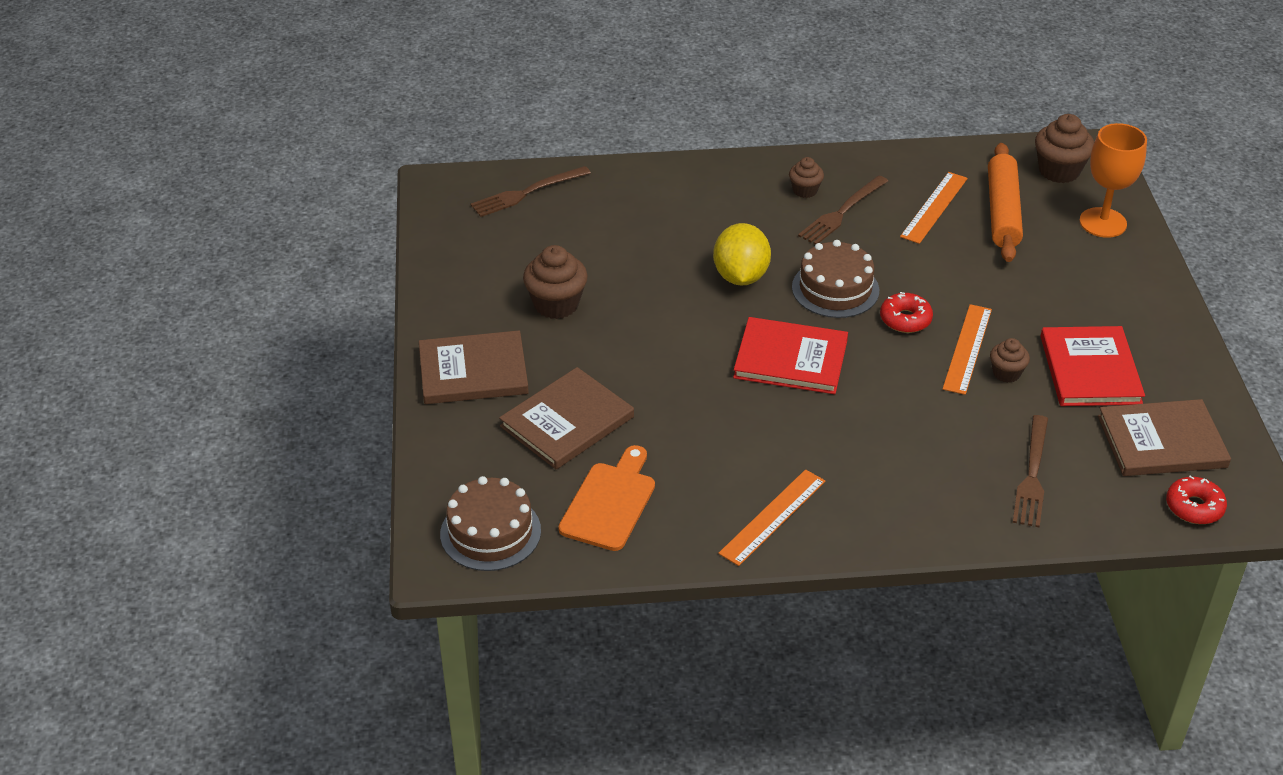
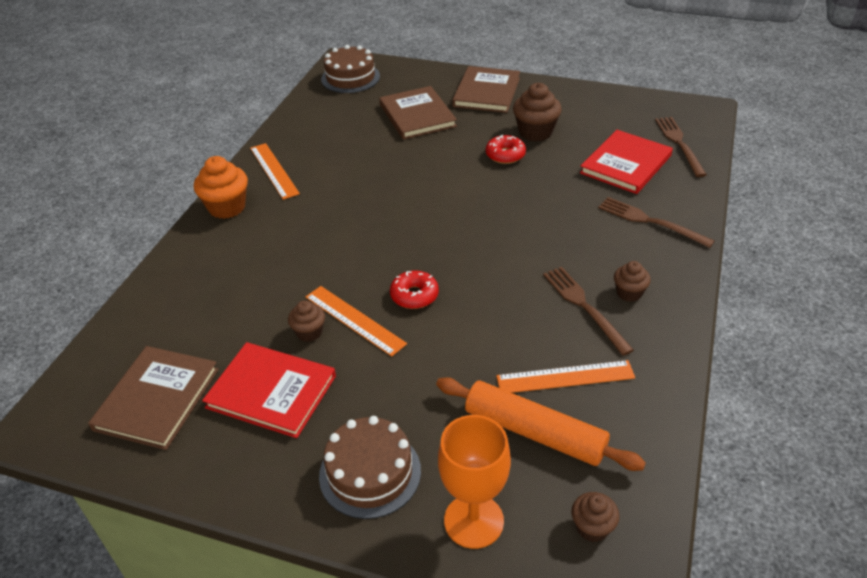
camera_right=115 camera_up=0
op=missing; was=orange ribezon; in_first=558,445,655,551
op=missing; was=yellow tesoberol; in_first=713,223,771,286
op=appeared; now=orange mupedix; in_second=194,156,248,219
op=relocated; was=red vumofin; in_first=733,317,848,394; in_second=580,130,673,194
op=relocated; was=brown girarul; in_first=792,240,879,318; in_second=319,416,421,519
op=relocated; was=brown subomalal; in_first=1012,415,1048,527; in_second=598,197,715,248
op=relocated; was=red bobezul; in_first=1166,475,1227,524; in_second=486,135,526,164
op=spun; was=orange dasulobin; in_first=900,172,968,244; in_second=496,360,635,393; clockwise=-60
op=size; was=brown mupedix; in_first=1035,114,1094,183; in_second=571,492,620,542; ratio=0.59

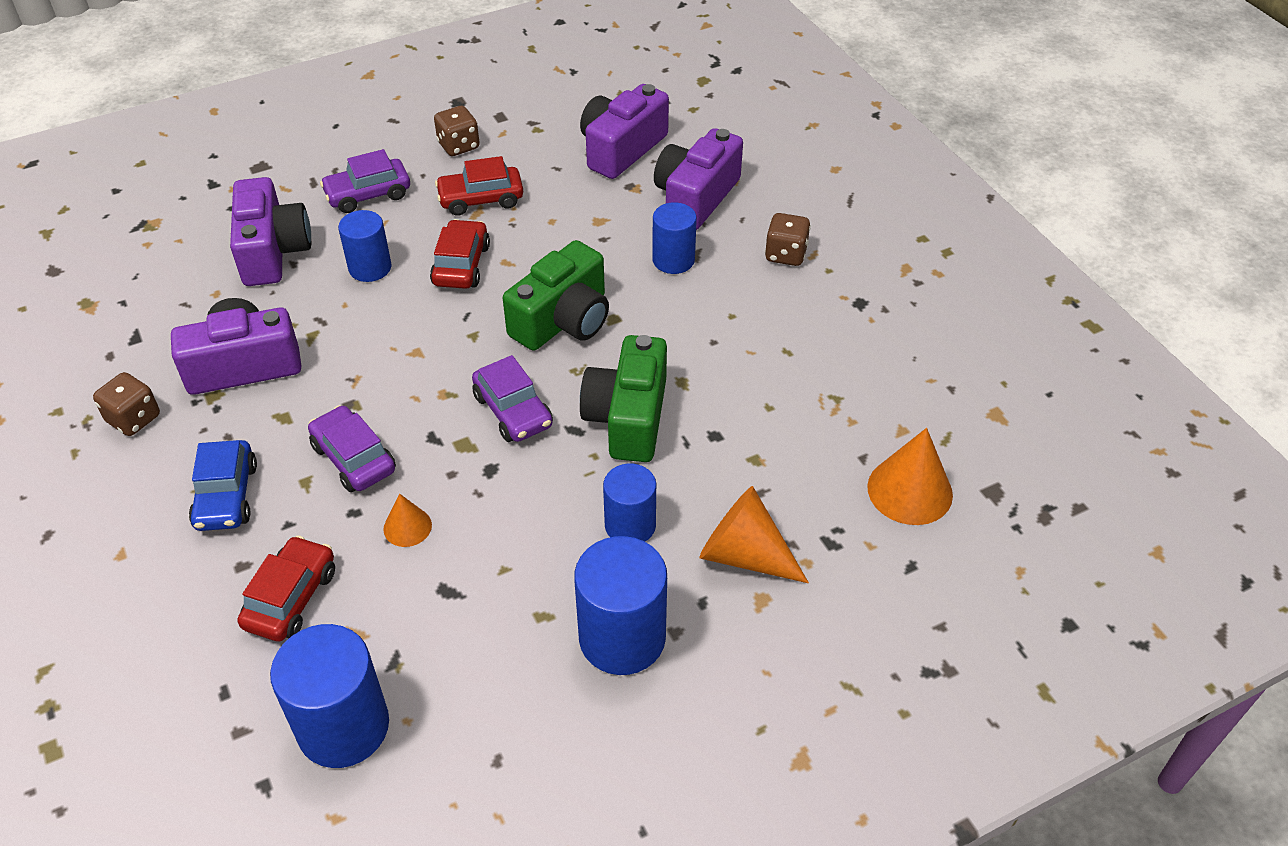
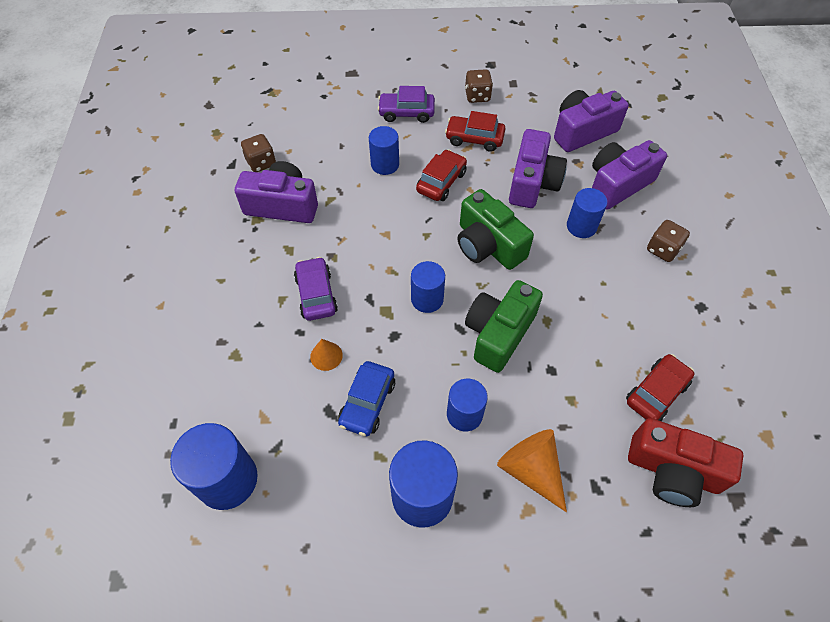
camera_right=25 camera_up=10
op=relocated; was=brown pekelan; in_first=93,372,160,436; in_second=241,134,276,172
op=relocated; was=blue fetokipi; in_first=189,440,257,531; in_second=338,361,395,436
op=relocated; was=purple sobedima; in_first=230,177,311,286; in_second=509,129,567,208
op=relocated; was=red fetokipi; in_first=238,536,335,642; in_second=626,354,694,421
op=exchanged; was=purple fetokipi; now=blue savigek; in_first=472,355,553,442; in_second=411,261,445,313
op=exchanged; was=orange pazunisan; now=red sobedima; in_first=867,428,953,525; in_second=628,418,743,507
op=spun; was=green sobedima; in_first=503,240,609,351; in_second=458,189,534,270; clockwise=75

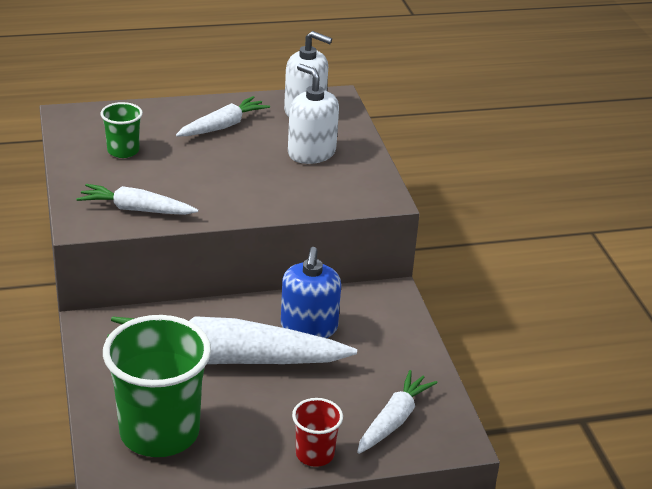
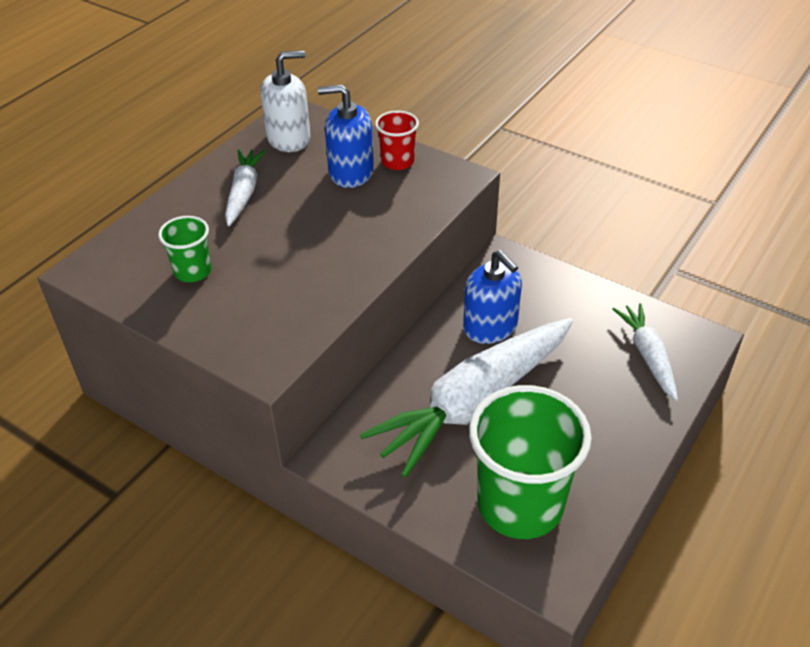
camera_right=-40 camera_up=10
op=missing; was=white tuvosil; in_first=76,184,198,215
op=relocated; was=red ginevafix; in_first=292,398,343,467; in_second=375,111,419,170
op=colour; was=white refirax; now=blue refirax; in_first=288,64,339,164; in_second=318,85,374,188

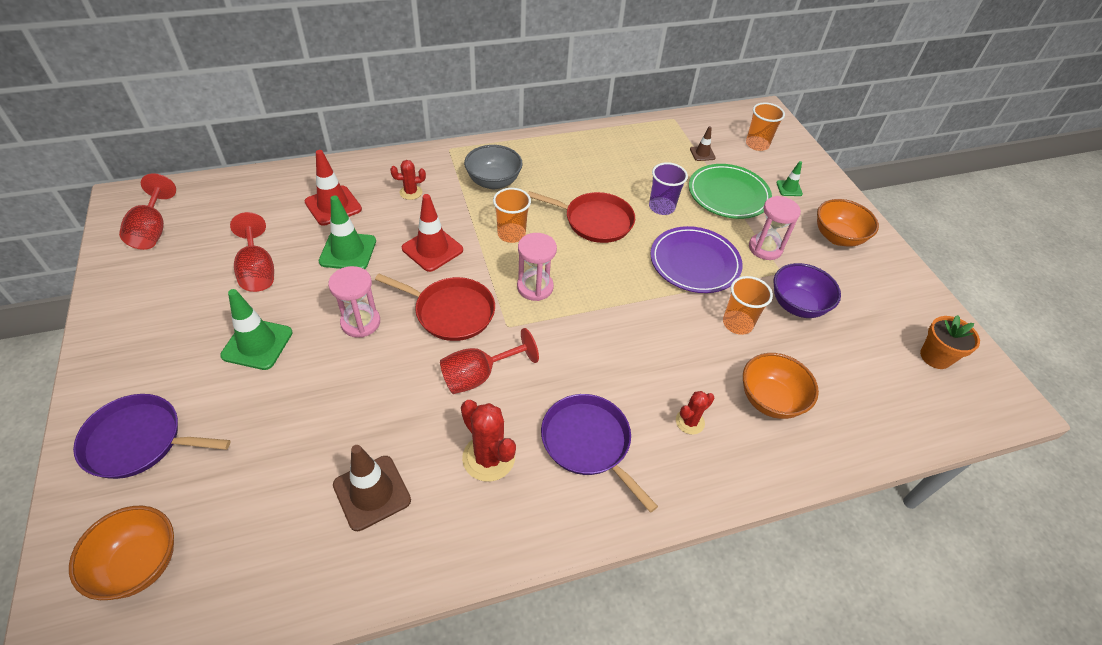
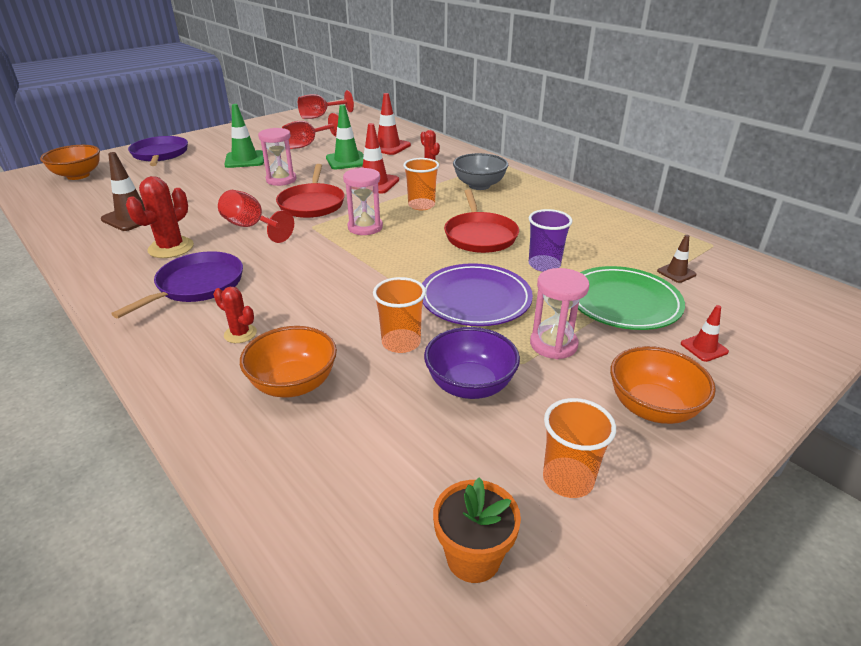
camera_right=70 camera_up=-15
op=relocated; was=orange ginevafix; in_first=746,102,785,151; in_second=543,398,616,498
op=colour; was=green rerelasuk; now=red rerelasuk; in_first=776,161,803,196; in_second=681,305,729,362

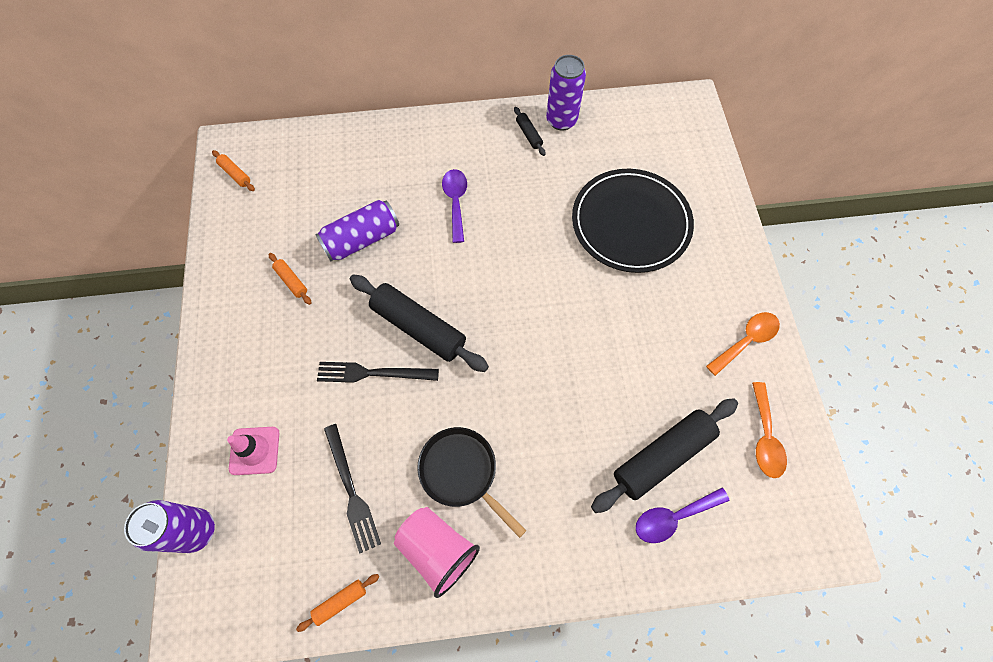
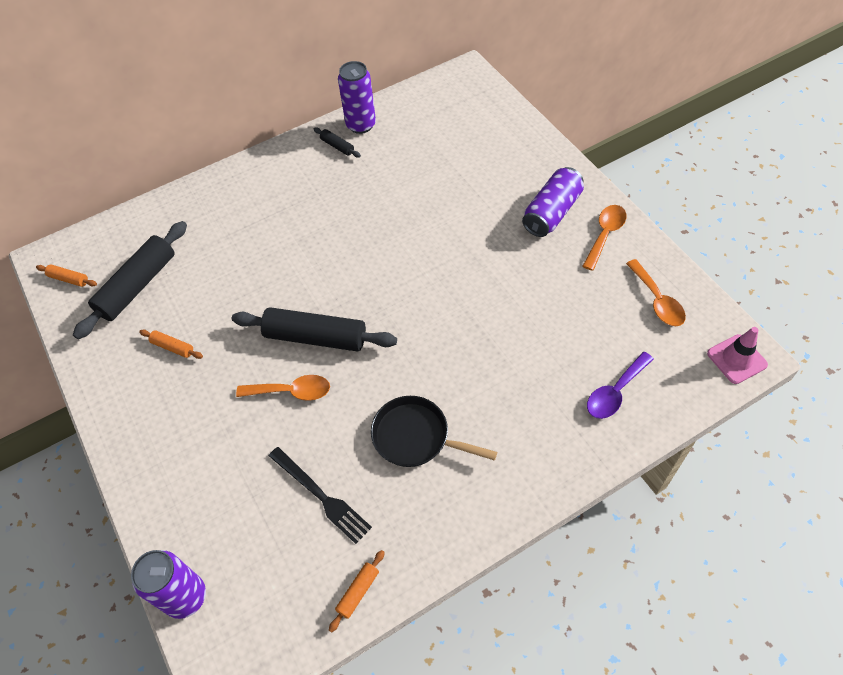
camera_right=-20 camera_up=-10
op=missing; was=pink ginevafix; in_first=394,507,480,598
op=missing; was=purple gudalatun; in_first=442,169,467,243
op=missing; was=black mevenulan; in_first=572,169,694,273
op=relocated; was=pink rerelasuk; in_first=227,427,279,475; in_second=707,327,768,384
op=relocated; was=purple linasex; in_first=315,200,399,262; in_second=522,167,584,237
op=relocated; was=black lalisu; in_first=591,398,738,513; in_second=73,221,187,339
op=exchanged; was=black subomalal; now=orange gudalatun; in_first=317,362,439,383; in_second=236,375,330,401

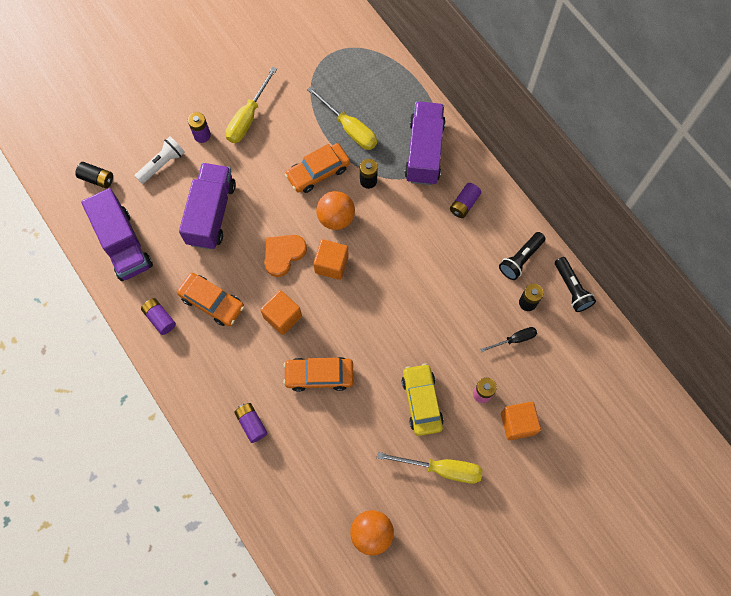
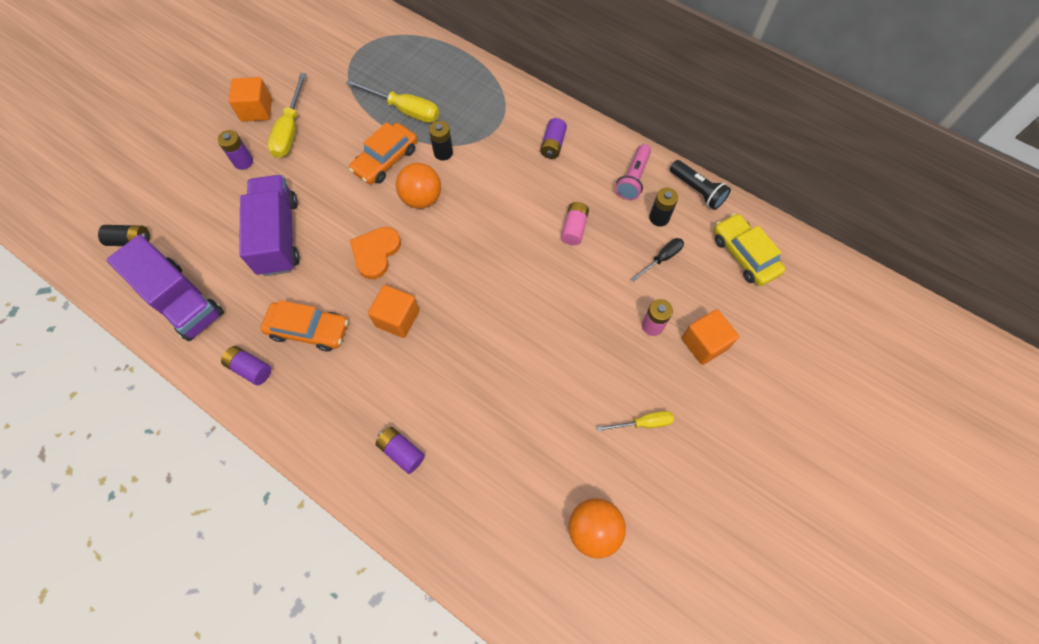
camera_right=-20 camera_up=-5
op=missing; was=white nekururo; in_first=135,137,185,184
op=missing; was=orange fetokipi; in_first=283,357,353,392
op=missing; was=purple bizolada; in_first=404,102,446,185
op=appeared; now=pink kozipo; in_second=561,202,589,245
op=relocated; was=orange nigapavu; in_first=313,239,349,280; in_second=228,77,272,122
op=relocated; was=yellow fetokipi; in_first=401,364,444,436; in_second=714,213,785,286
op=colour; was=black nekururo; now=pink nekururo; in_first=499,232,546,280; in_second=615,144,651,200
op=size; was=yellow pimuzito; in_first=377,452,482,484; in_second=597,411,674,432; ratio=0.59

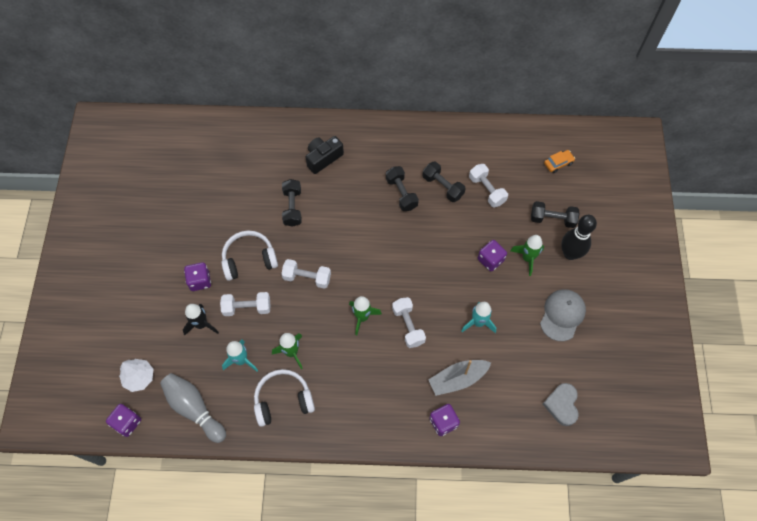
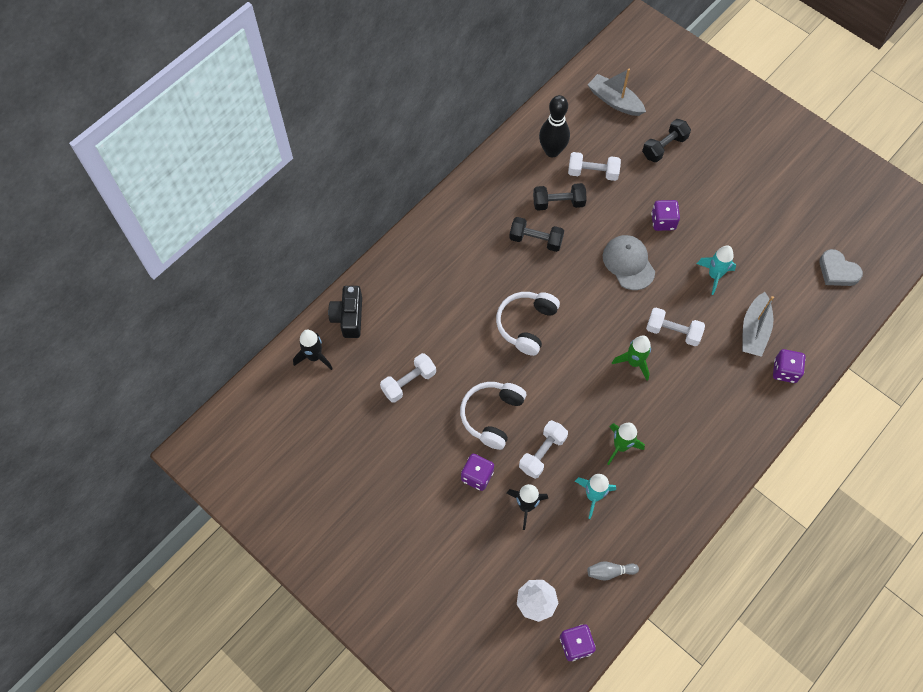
camera_right=-50 camera_up=0
op=missing; was=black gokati; in_first=282,179,301,227
op=missing; was=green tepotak; in_first=510,235,544,276
op=appeared; now=black tepotak; in_second=293,330,333,370
op=relocated; was=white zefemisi; in_first=254,369,315,427; in_second=496,292,560,356
op=relocated; was=white gokati; in_first=281,259,331,289; in_second=380,353,436,403
op=relocated; was=black sobedima; in_first=305,136,344,174; in_second=328,286,362,338
op=relocated; was=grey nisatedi; in_first=540,289,586,341; in_second=603,235,655,290
op=relocated; was=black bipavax; in_first=561,215,597,260; in_second=539,95,570,157
op=exchanged; was=orange fetokipi; now=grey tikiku; in_first=544,150,575,173; in_second=588,69,646,116
op=size; was=grey bipavax; in_first=160,373,226,443; in_second=587,562,639,580; ratio=0.51

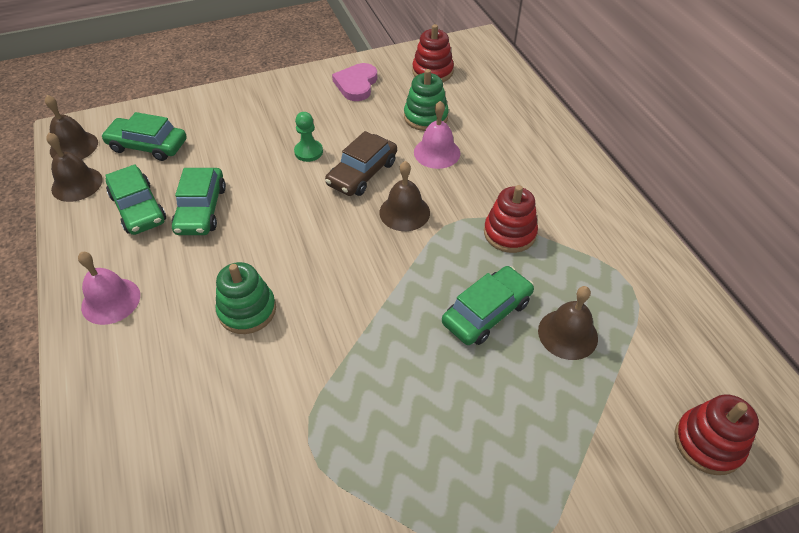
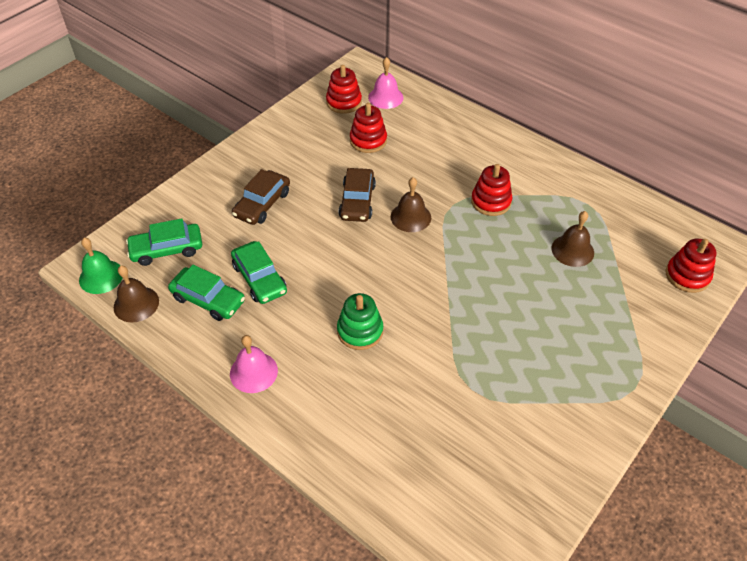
camera_right=-30 camera_up=0
op=missing; was=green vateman; in_first=294,112,323,162
op=missing; was=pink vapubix; in_first=332,63,377,101
op=missing; was=green fetokipi; in_first=442,266,534,345
op=appeared; now=brown fetokipi; in_second=232,169,290,225
op=relocated; was=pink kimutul; in_first=414,101,460,169; in_second=368,57,403,109
op=colour; was=brown kimutul; now=green kimutul; in_first=45,95,98,159; in_second=79,238,123,294
op=colour; was=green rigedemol; now=red rigedemol; in_first=404,69,449,131; in_second=350,103,387,153

